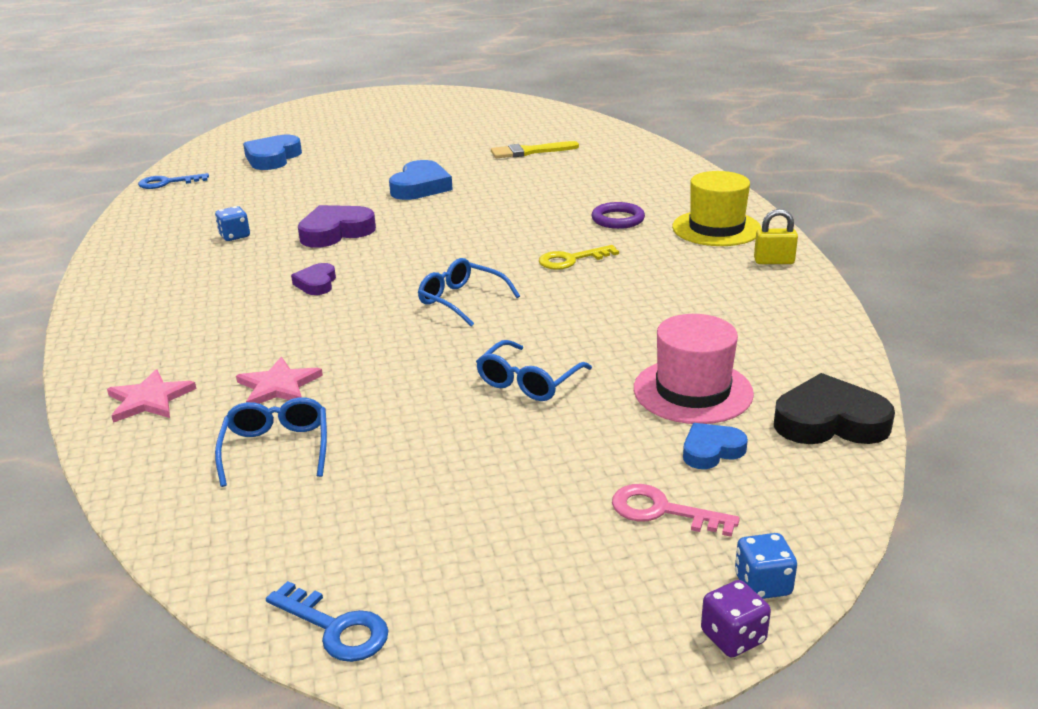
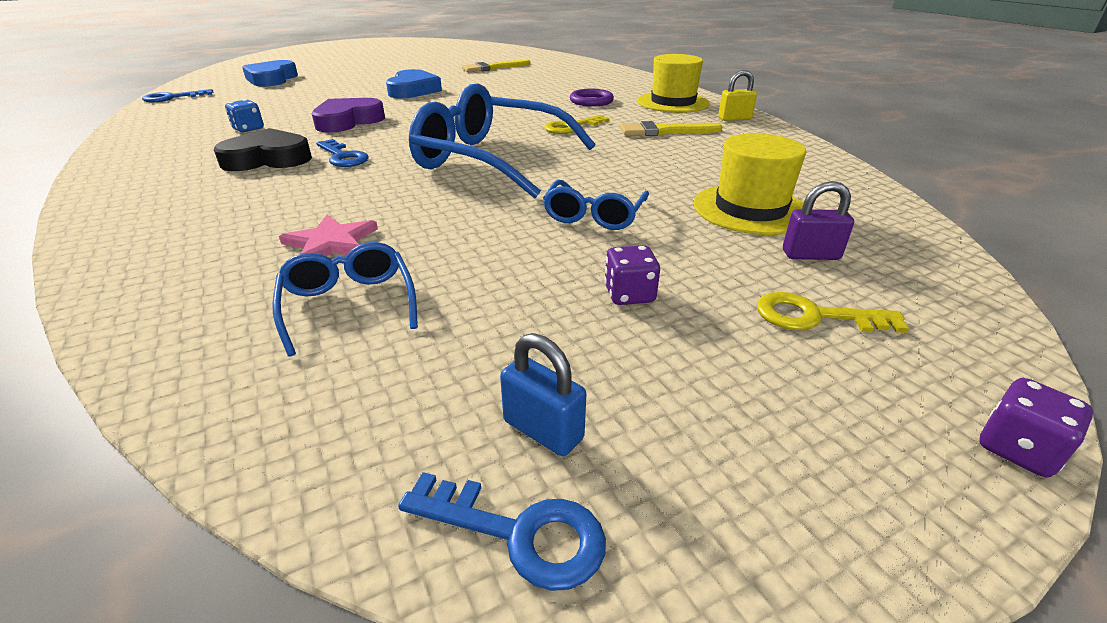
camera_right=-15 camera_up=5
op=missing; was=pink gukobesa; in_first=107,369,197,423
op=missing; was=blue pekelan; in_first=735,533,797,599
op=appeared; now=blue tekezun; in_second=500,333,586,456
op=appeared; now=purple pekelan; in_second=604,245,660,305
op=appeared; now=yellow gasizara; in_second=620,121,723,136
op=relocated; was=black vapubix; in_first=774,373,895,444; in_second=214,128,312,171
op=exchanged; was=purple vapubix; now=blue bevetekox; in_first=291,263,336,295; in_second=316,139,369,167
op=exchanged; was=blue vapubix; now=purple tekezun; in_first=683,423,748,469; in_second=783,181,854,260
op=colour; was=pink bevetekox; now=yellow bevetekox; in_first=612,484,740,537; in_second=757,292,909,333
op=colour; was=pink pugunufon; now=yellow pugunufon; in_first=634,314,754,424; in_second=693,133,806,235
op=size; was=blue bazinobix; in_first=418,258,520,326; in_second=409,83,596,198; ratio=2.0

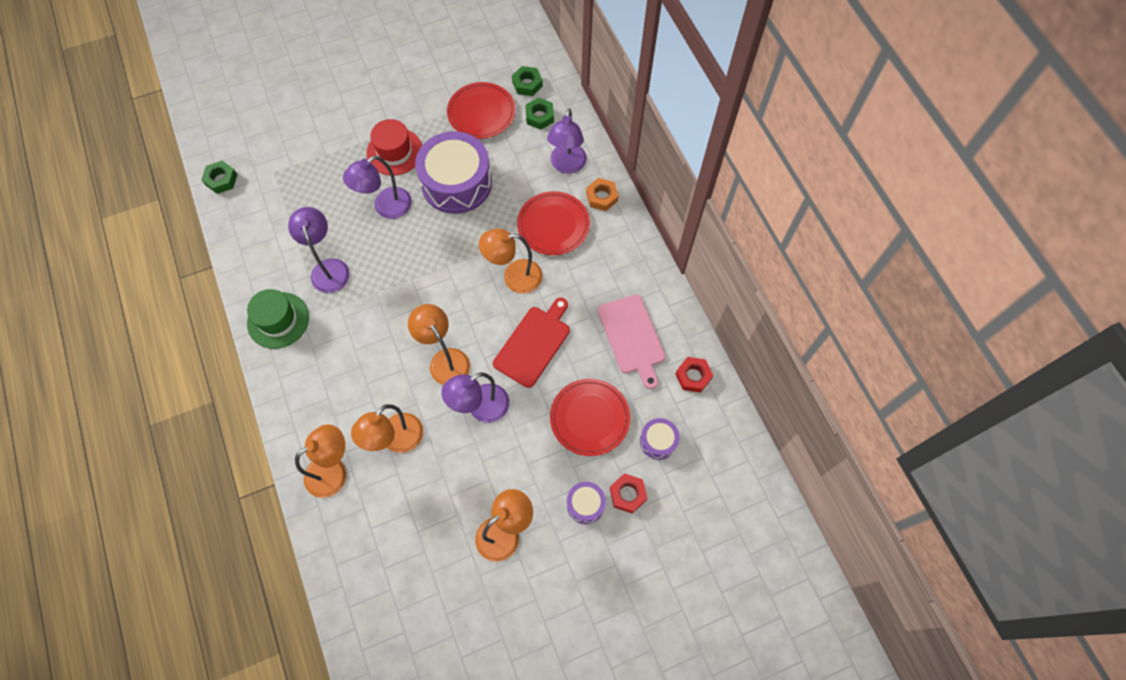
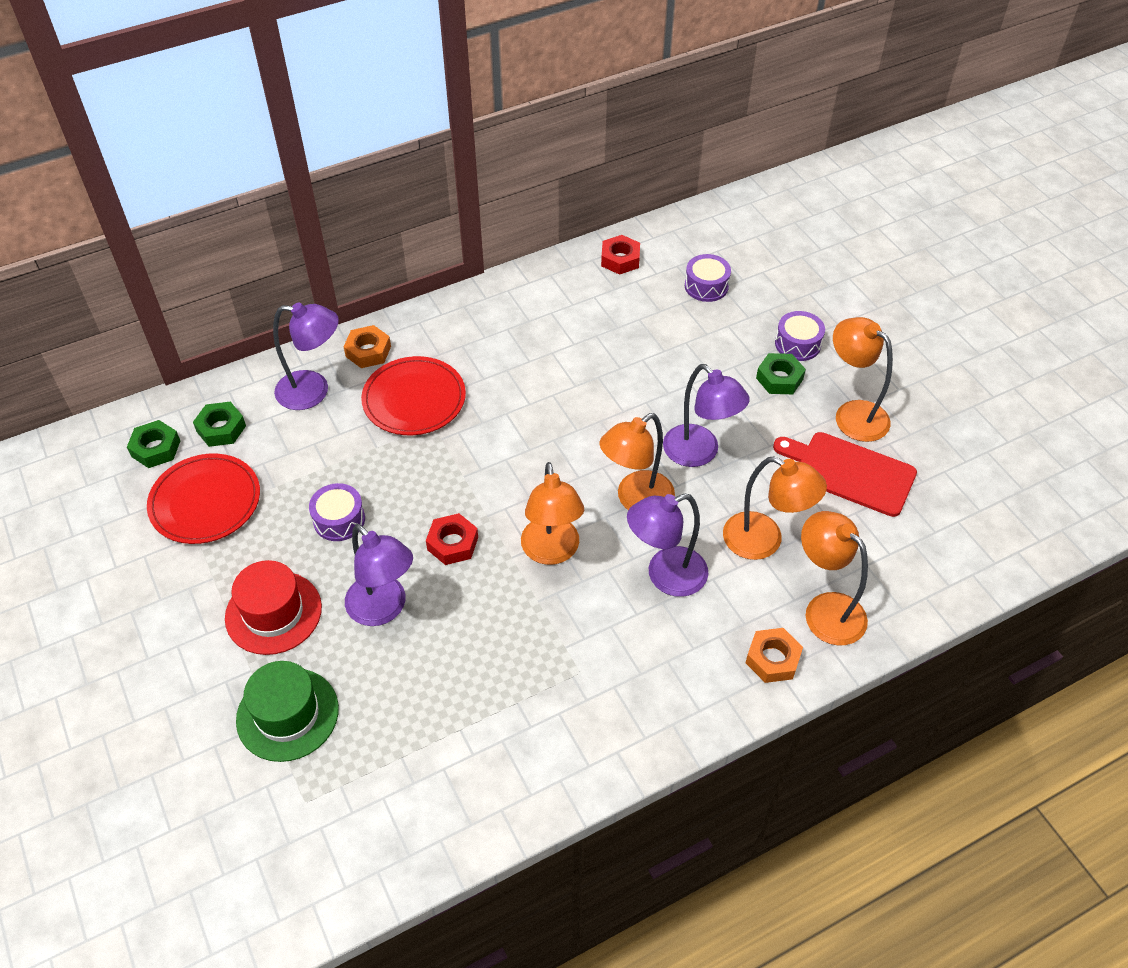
camera_right=-95 camera_up=-15
op=missing; was=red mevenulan; in_first=550,379,630,456
op=missing; was=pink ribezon; in_first=598,294,665,389
op=appeared; now=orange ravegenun; in_second=746,628,803,683
op=relocated; was=green ravegenun; in_first=201,161,237,194; in_second=756,353,806,394
op=relocated; was=green pugunufon; in_first=247,289,309,349; in_second=236,661,339,762
op=relocated; was=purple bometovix; in_first=288,207,350,293; in_second=627,494,708,597
op=relocated; was=orange bometovix; in_first=479,229,542,294; in_second=521,462,584,565
op=relocated; was=red ribezon; in_first=493,298,570,388; in_second=773,432,917,517
op=relocated; was=red ravegenun; in_first=610,473,647,513; in_second=426,513,478,565
op=size; was=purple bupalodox; in_first=415,131,492,214; in_second=309,483,365,541; ratio=0.46

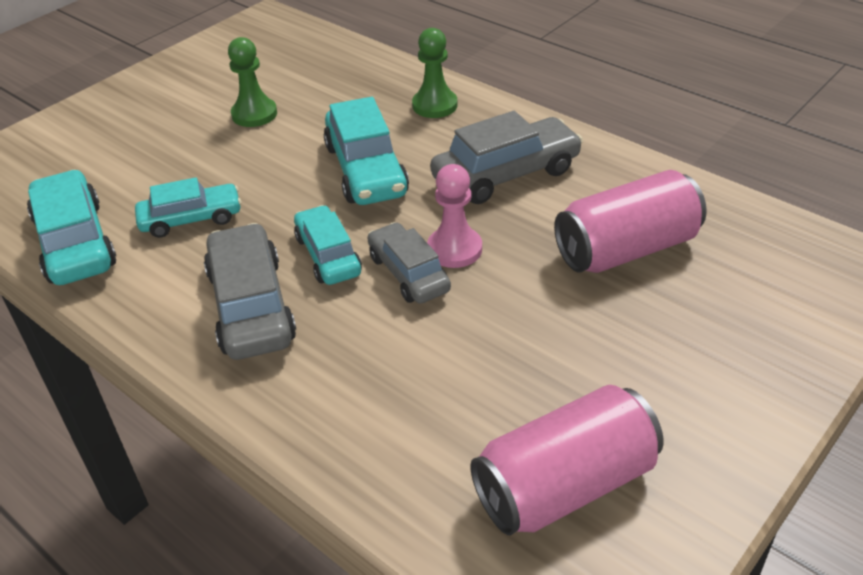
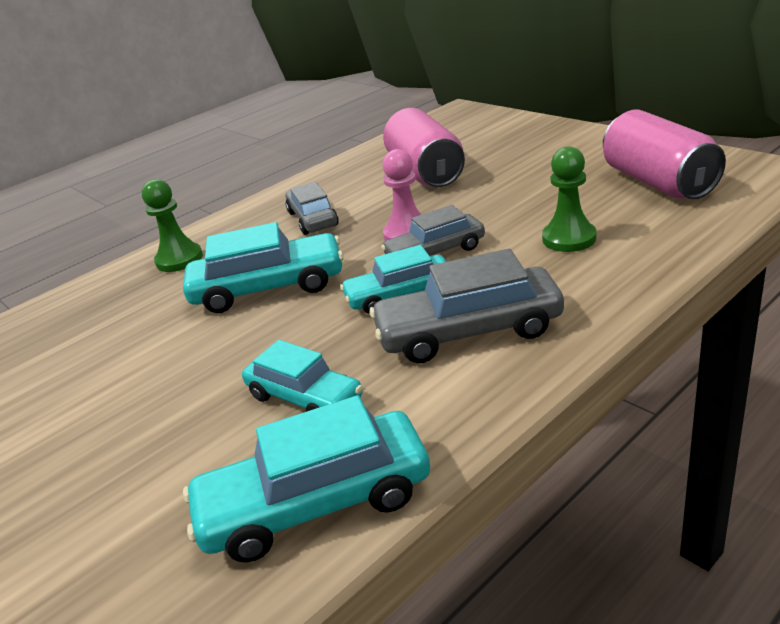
camera_right=-80 camera_up=-10
op=relocated; was=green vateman; in_first=228,37,277,127; in_second=542,146,596,252
op=spun; was=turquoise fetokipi; in_first=135,177,241,238; in_second=242,340,363,412; clockwise=135
op=size; was=grey fetokipi; in_first=430,111,583,204; in_second=286,182,339,235; ratio=0.66

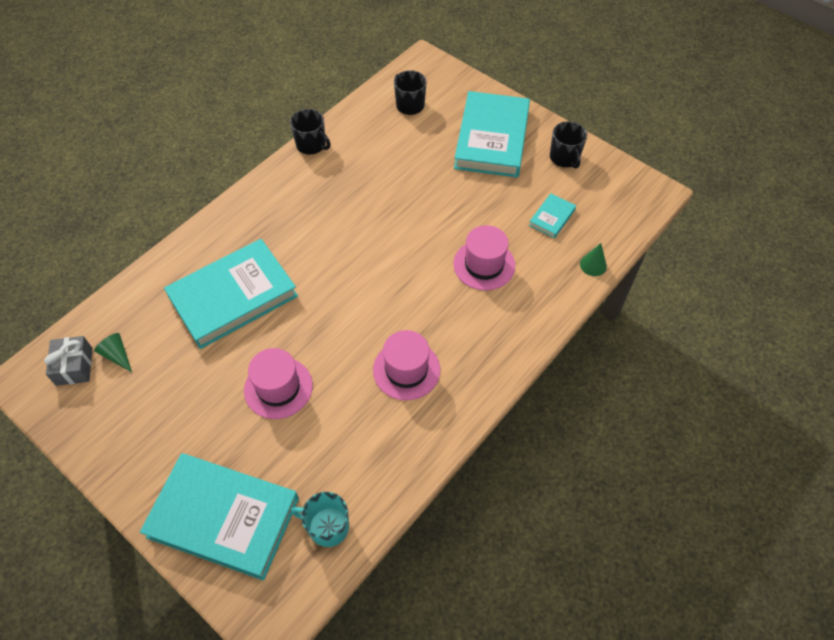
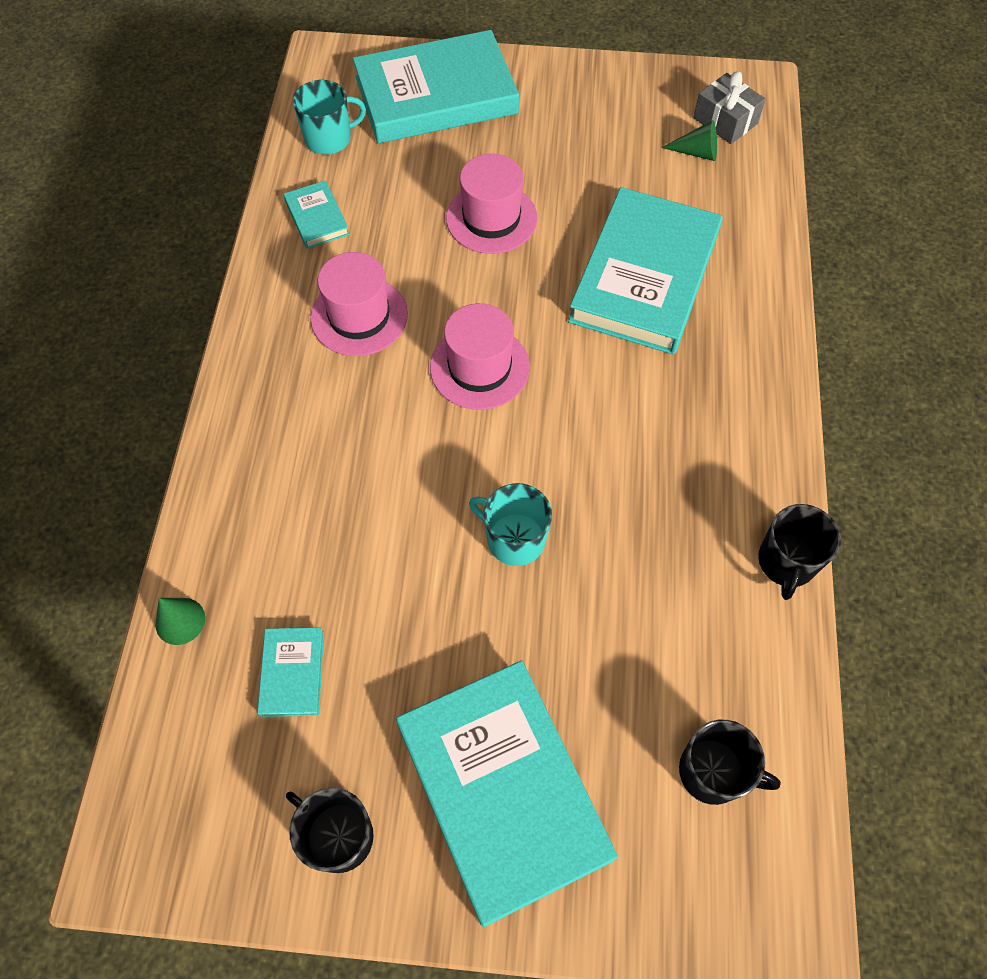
camera_right=145 camera_up=5
op=appeared; now=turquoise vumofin; in_second=284,180,350,249
op=appeared; now=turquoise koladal; in_second=469,483,552,566
op=relocated; was=pink pugunufon; in_first=453,225,515,290; in_second=430,303,530,410
op=spun; was=black koladal; in_first=290,109,331,155; in_second=758,504,841,600; clockwise=-75

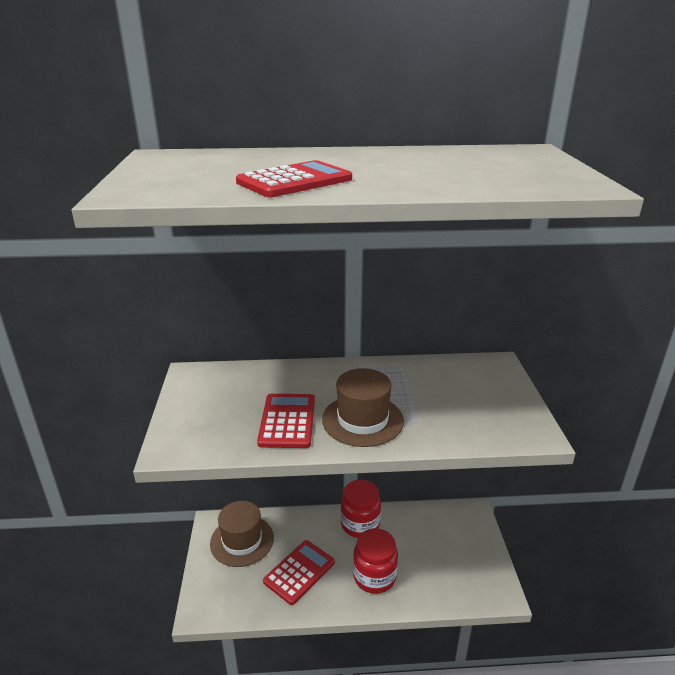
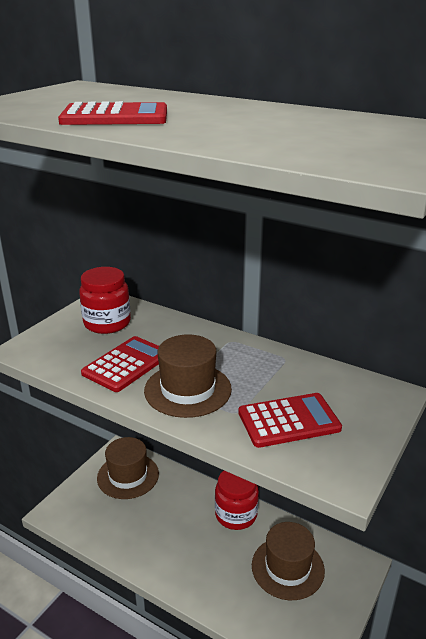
camera_right=35 camera_up=0
op=appeared; now=brown pugunufon; in_second=252,522,325,600
op=relocated; was=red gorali; in_first=263,540,335,605; in_second=238,393,342,448
op=relocated; was=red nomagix; in_first=353,528,398,594; in_second=79,267,131,334

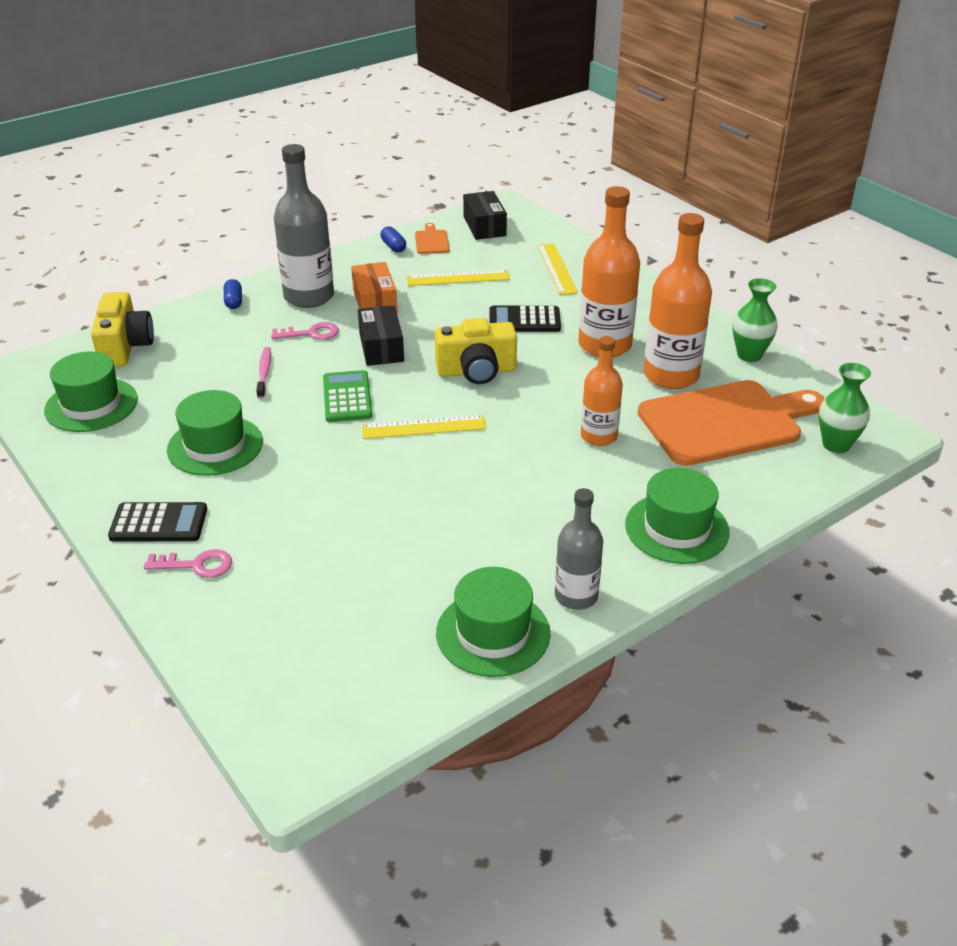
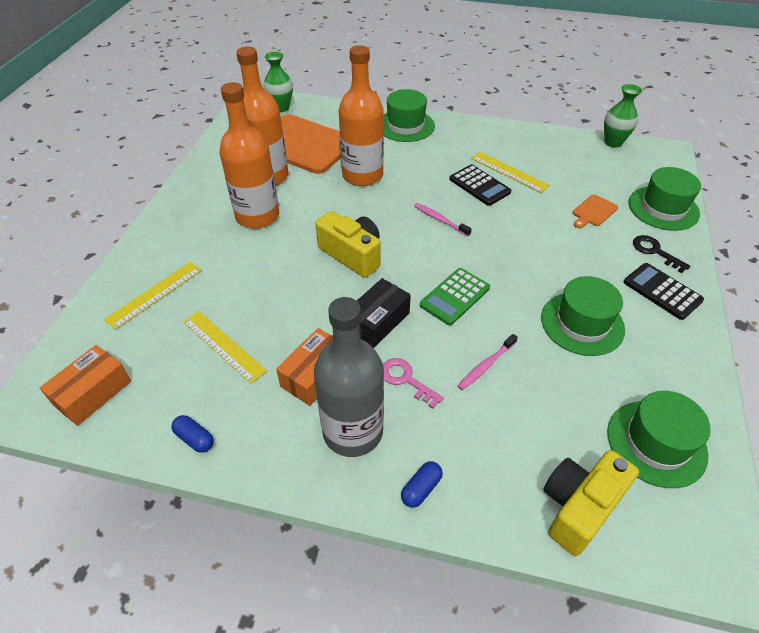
camera_right=-130 camera_up=10
op=missing; was=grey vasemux; in_first=555,488,603,610
op=appeared; now=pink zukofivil; in_second=414,203,472,236
op=relocated; was=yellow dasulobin; in_first=362,415,487,439; in_second=471,152,550,193
op=relocated; was=orange ribezon; in_first=415,223,450,254; in_second=573,194,618,228
op=relocated; was=green pugunufon; in_first=436,567,551,677; in_second=629,167,701,231
op=relocated; was=black gorali; in_first=490,306,561,332; in_second=450,165,511,206
op=relocated; was=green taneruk; in_first=732,278,778,362; in_second=604,84,642,147
op=colour; was=pink bevetekox; now=black bevetekox; in_first=144,549,232,578; in_second=633,235,691,273
op=colour; was=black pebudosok; now=orange pebudosok; in_first=463,191,507,240; in_second=40,345,131,426
op=spun; was=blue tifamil; in_first=380,226,406,252; in_second=171,415,214,453; clockwise=-75
op=size; was=orange vasemux; in_first=581,336,623,446; in_second=339,45,384,186; ratio=1.62

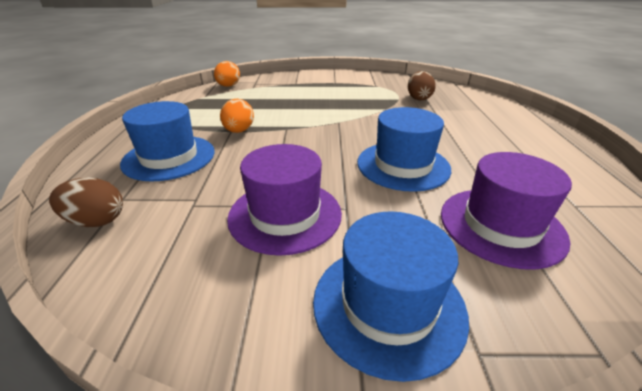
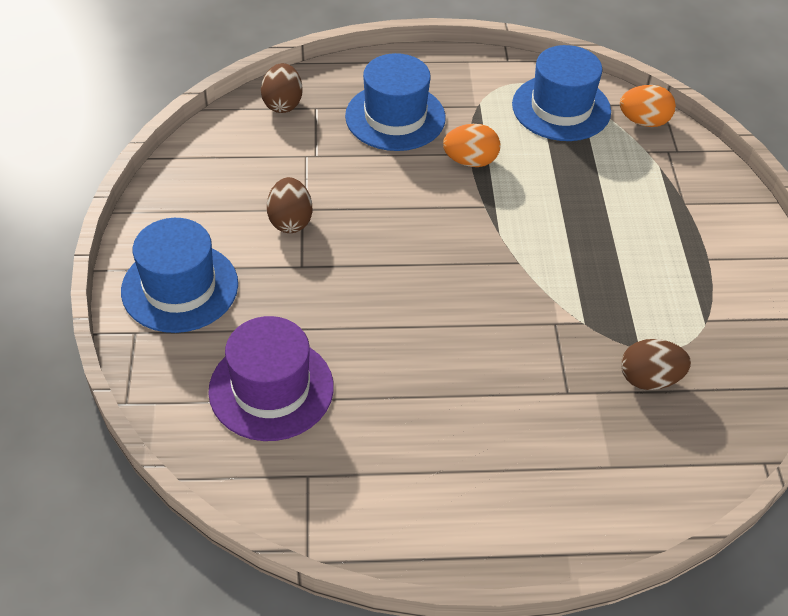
camera_right=85 camera_up=15
op=relocated; was=blue pugunufon; in_first=357,107,451,192; in_second=512,45,611,141
op=exchanged; was=purple pugunufon; now=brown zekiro; in_first=227,144,342,256; in_second=267,177,313,233

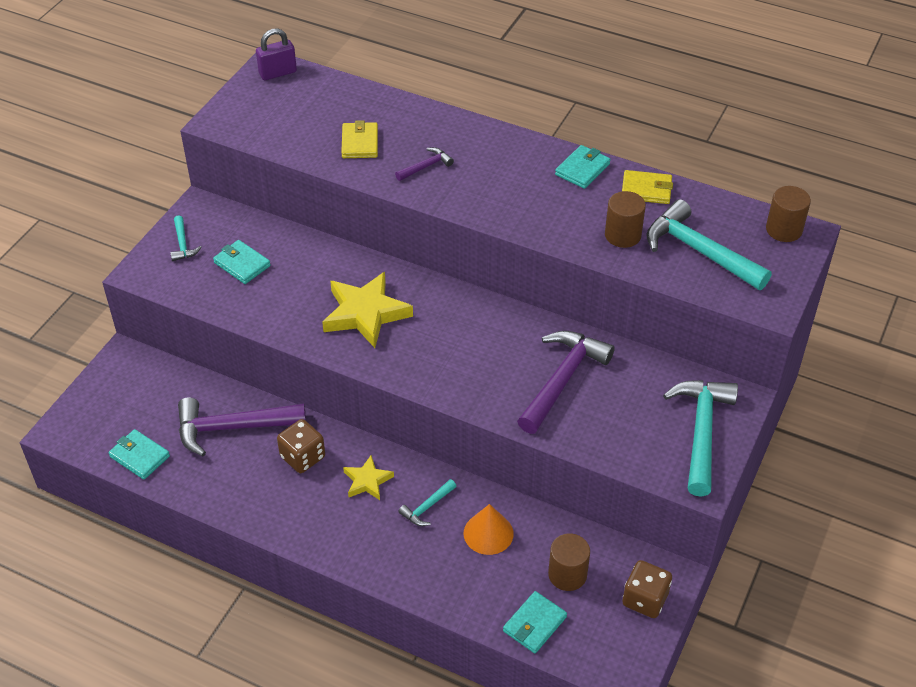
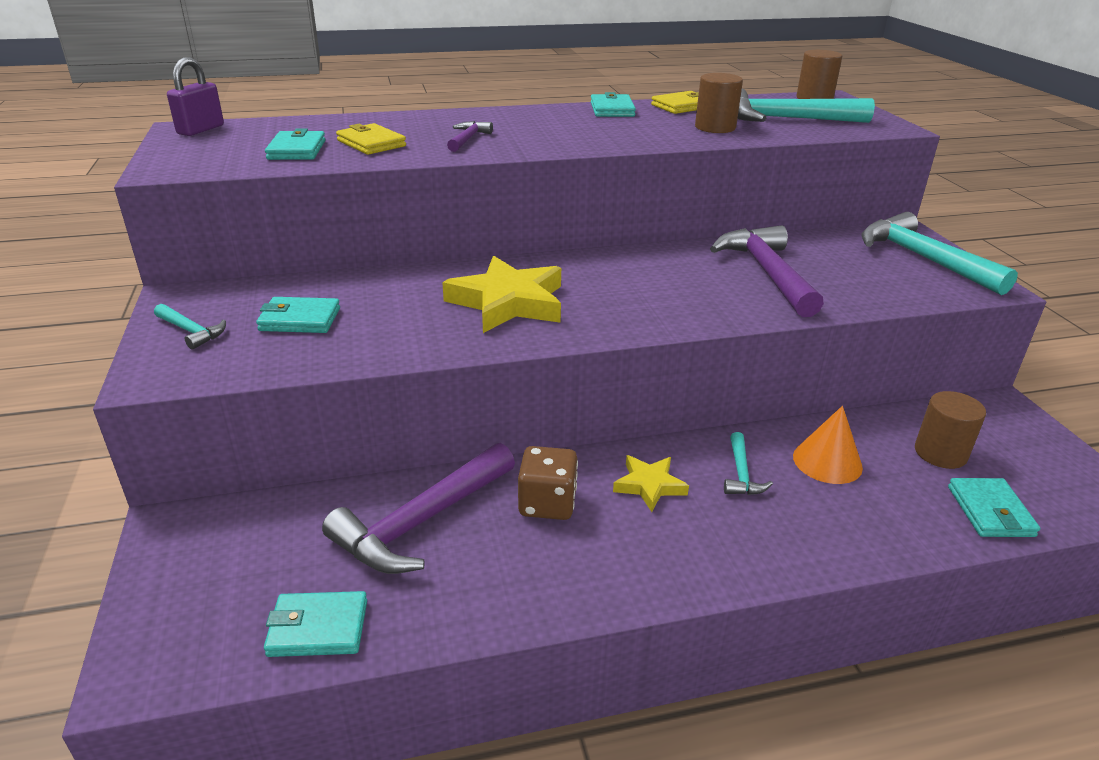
camera_right=-40 camera_up=-15
op=missing; was=brown pekelan; in_first=622,560,672,618
op=appeared; now=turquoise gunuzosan; in_second=265,129,326,160

